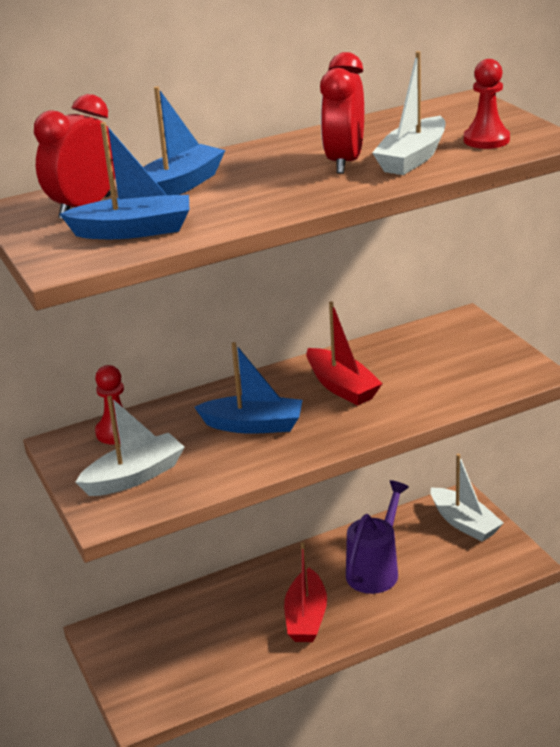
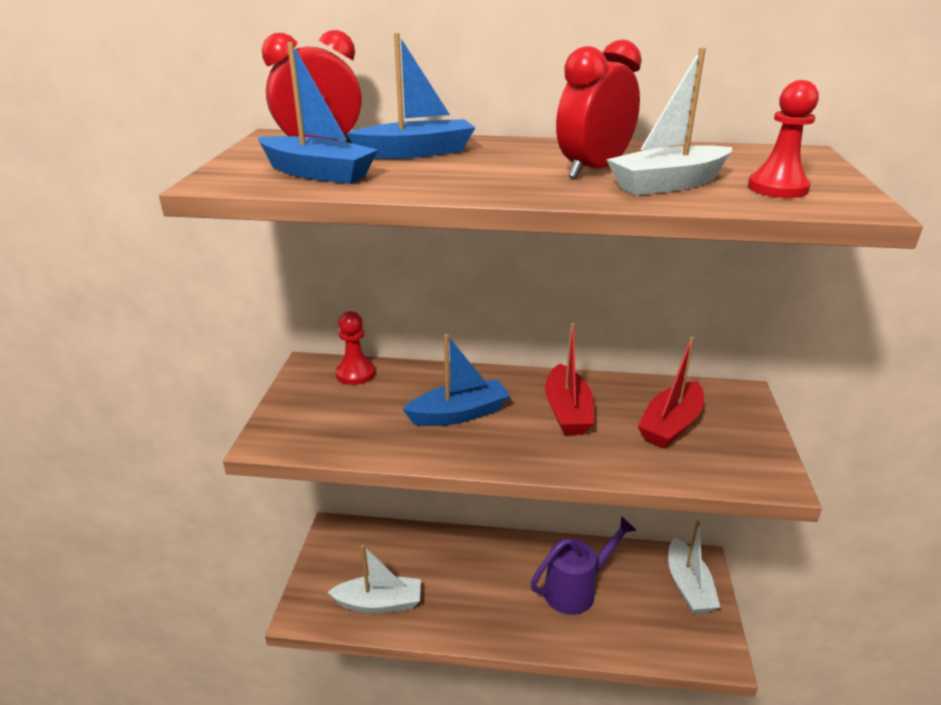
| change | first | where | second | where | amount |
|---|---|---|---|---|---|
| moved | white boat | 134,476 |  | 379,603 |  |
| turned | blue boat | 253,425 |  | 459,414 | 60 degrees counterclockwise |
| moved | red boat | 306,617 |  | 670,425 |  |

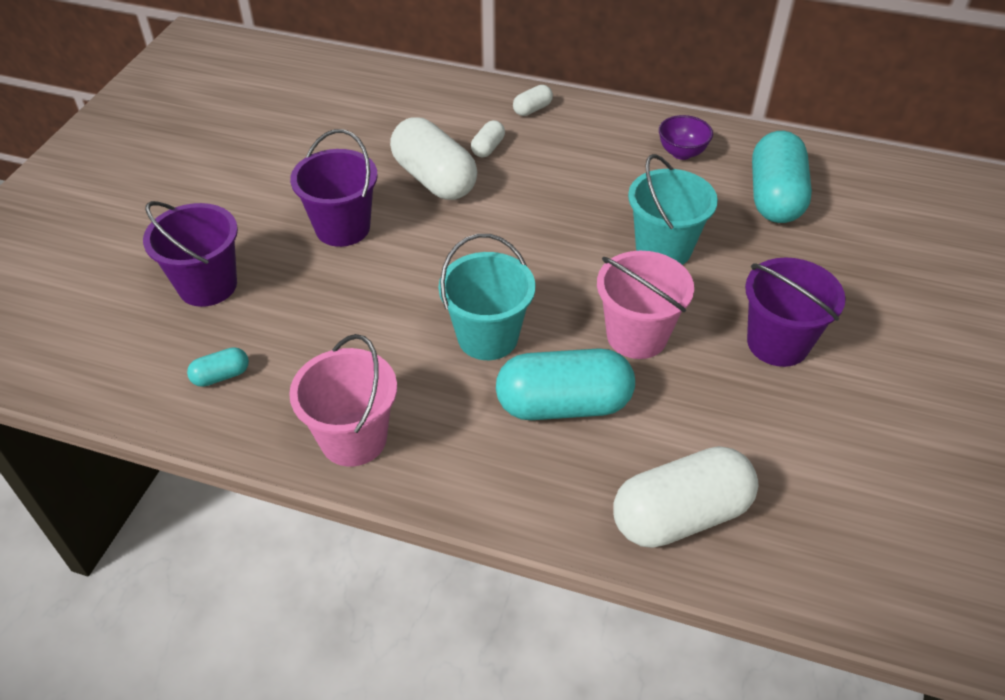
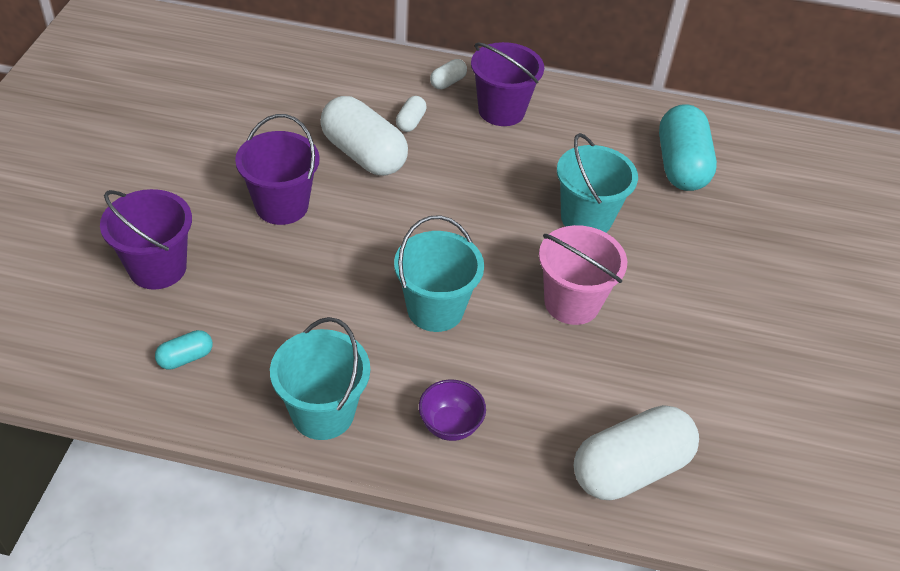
| change | first | where | second | where | amount |
|---|---|---|---|---|---|
| recoloured | pink bucket | 353,439 | turquoise bucket | 323,413 |  |
| removed | turquoise capsule | 563,404 |  |  |  |
| moved | purple bowl | 682,153 |  | 450,425 |  |
| moved | purple bucket | 777,343 |  | 501,111 |  |

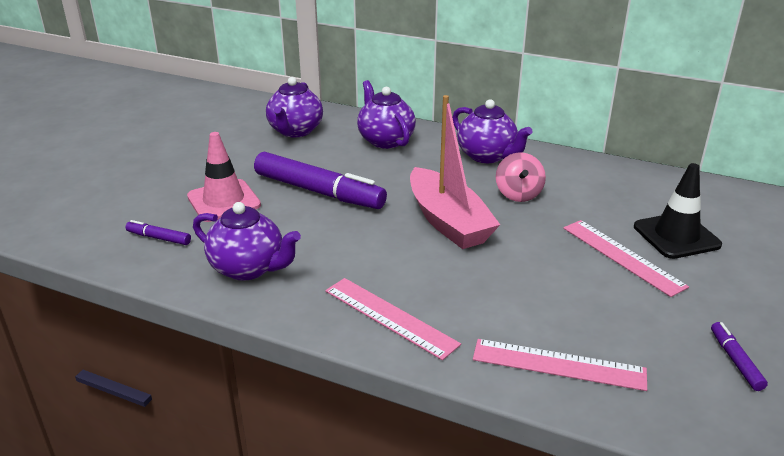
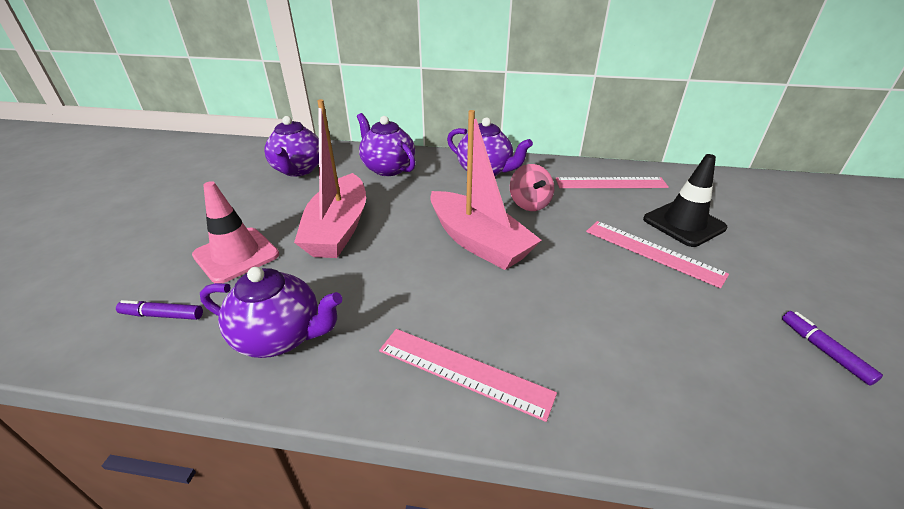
| change | first | where | second | where | amount |
|---|---|---|---|---|---|
| replaced | purple marker | 319,192 | pink boat | 338,229 |  |
| moved | pink ruler | 558,364 |  | 610,183 |  |

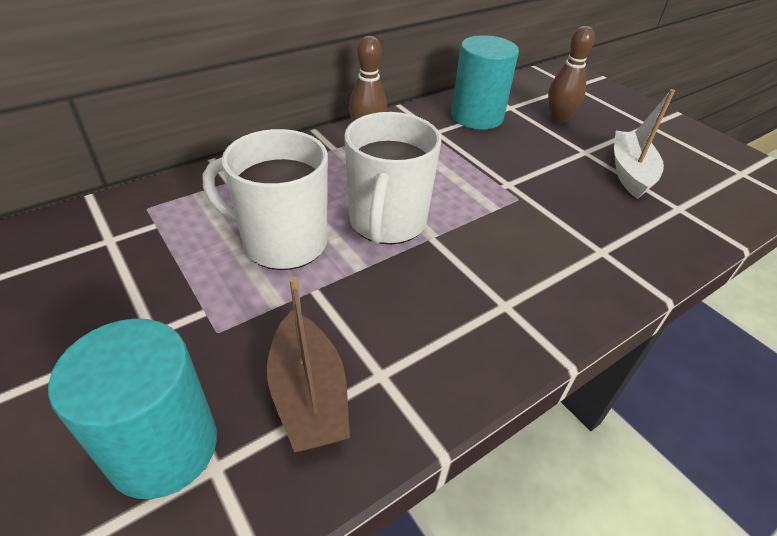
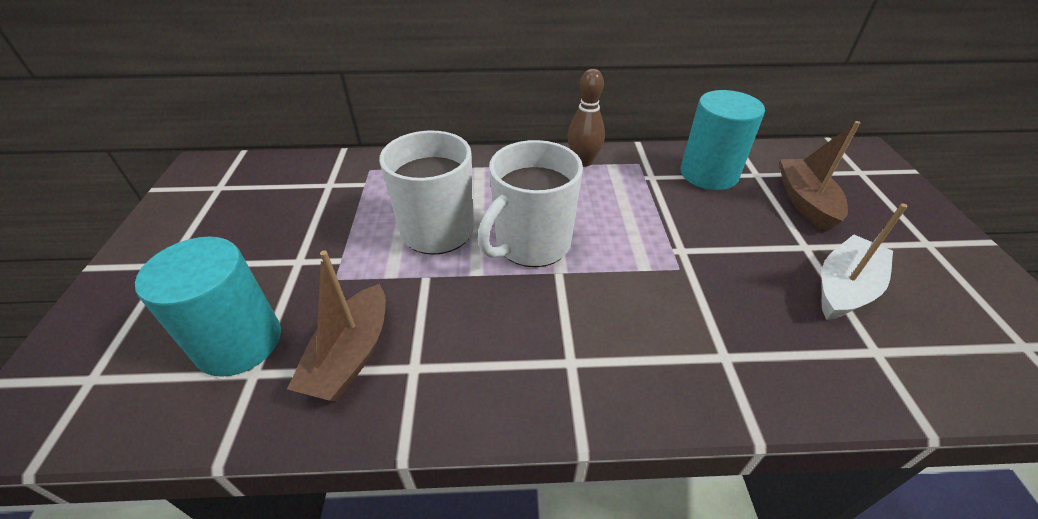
| change | first | where | second | where | amount |
|---|---|---|---|---|---|
| replaced | brown bowling pin | 558,118 | brown boat | 805,201 |  |

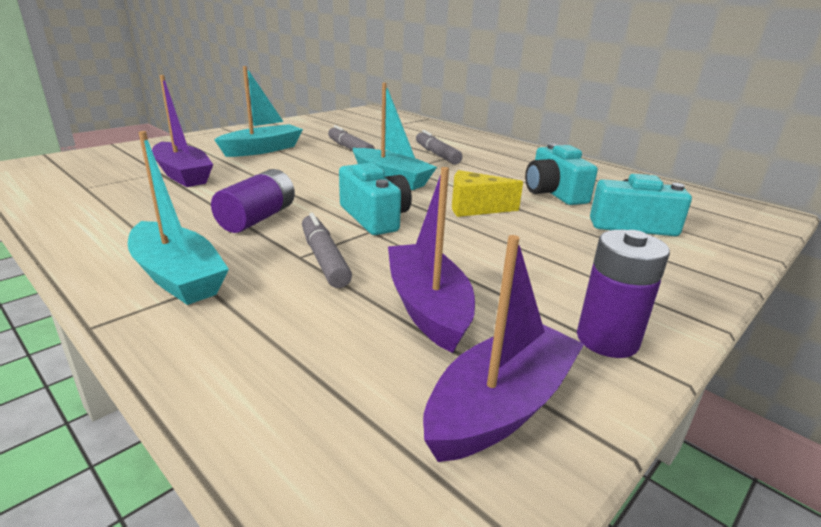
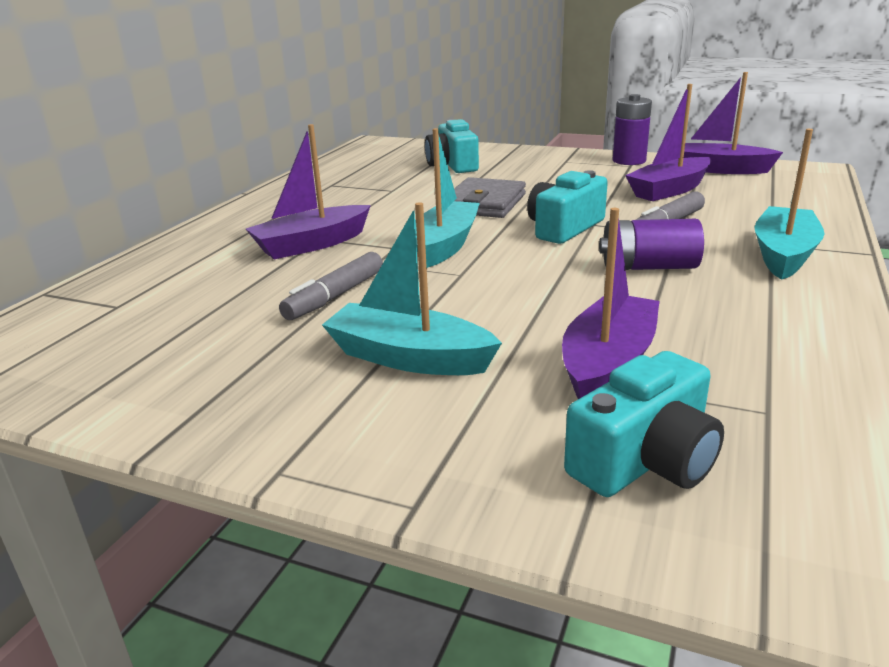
| change | first | where | second | where | amount |
|---|---|---|---|---|---|
| replaced | grey marker | 437,154 | purple boat | 311,244 |  |
| replaced | yellow cheese | 475,208 | grey wallet | 484,203 |  |
| moved | turquoise camera | 554,193 |  | 645,460 |  |

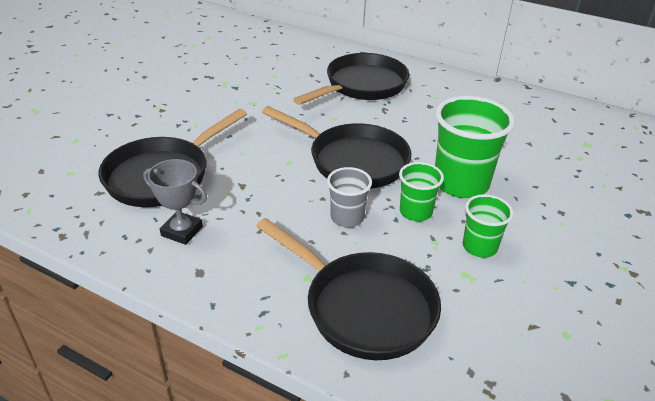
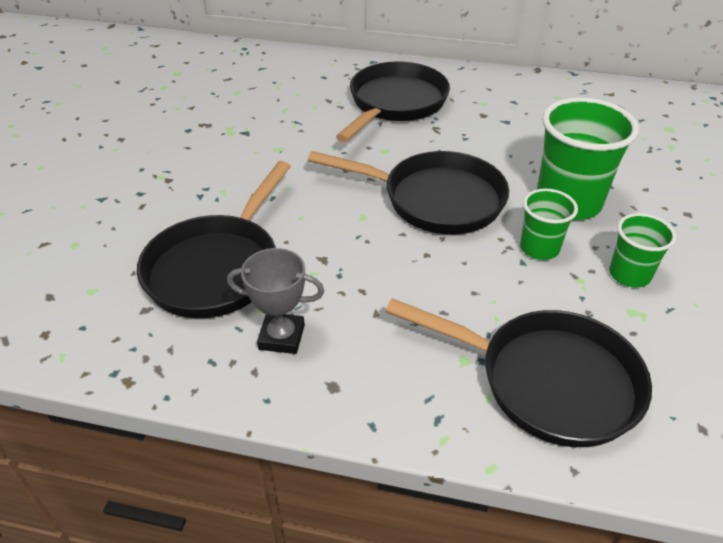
| change | first | where | second | where | amount |
|---|---|---|---|---|---|
| removed | grey cup | 347,218 |  |  |  |

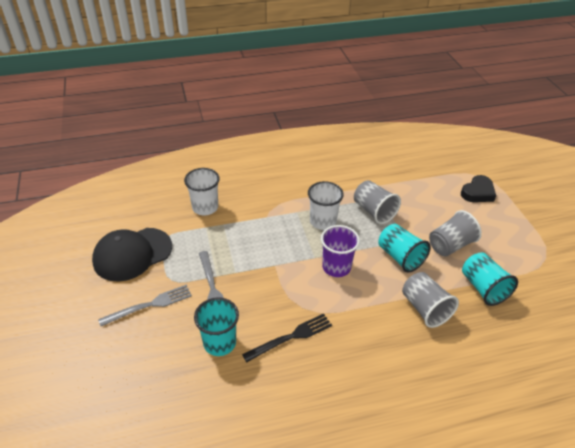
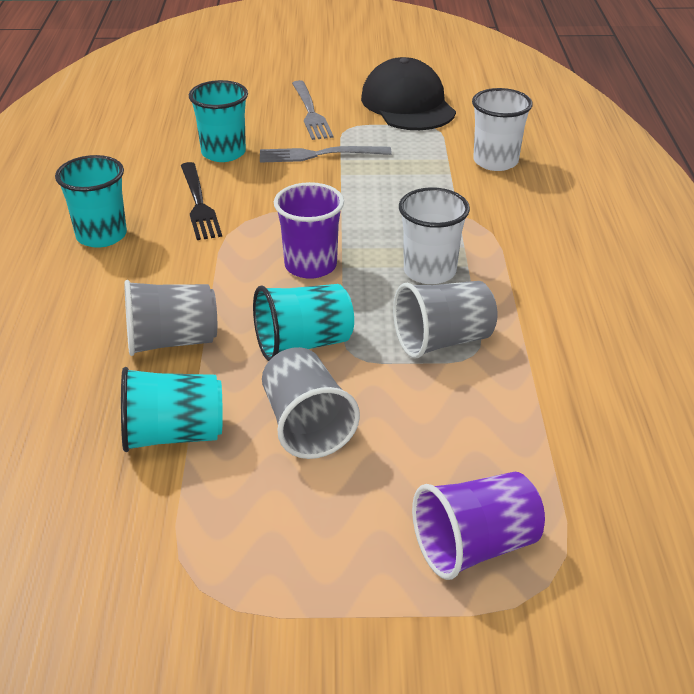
| change | first | where | second | where | amount |
|---|---|---|---|---|---|
| replaced | black heart | 478,192 | purple cup | 475,546 |  |
| added |  |  | turquoise cup | 101,235 |  |

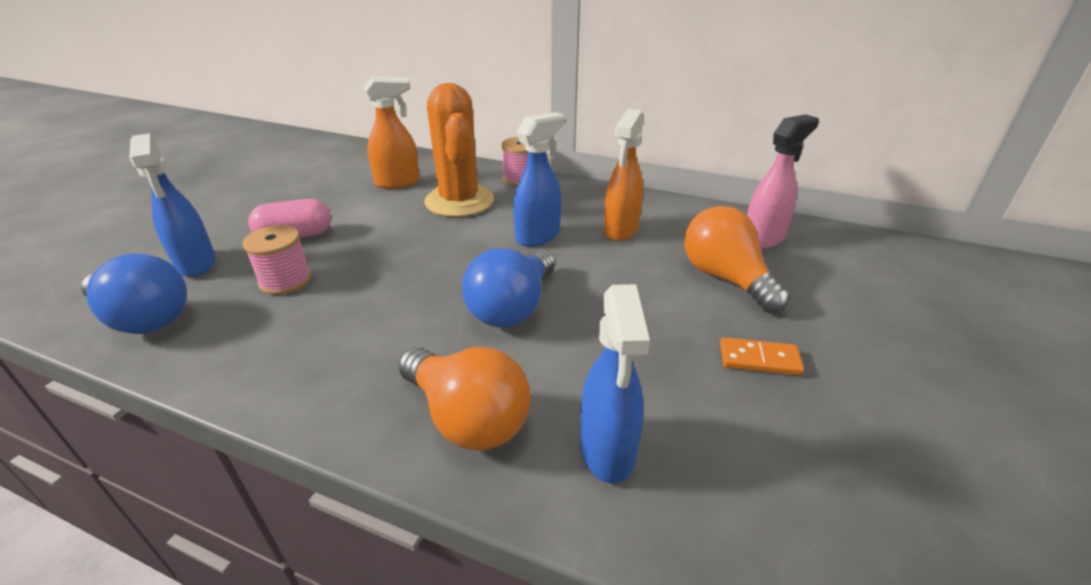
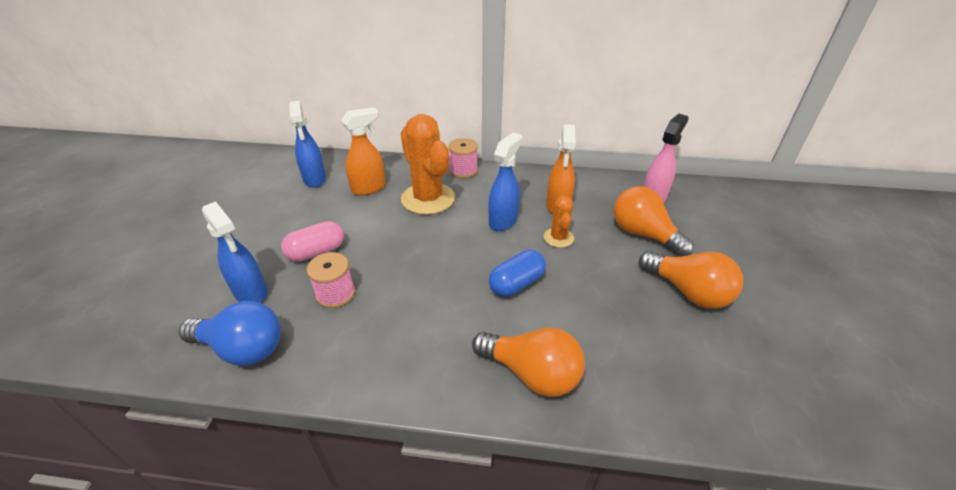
| change | first | where | second | where | amount |
|---|---|---|---|---|---|
| replaced | blue light bulb | 512,307 | blue capsule | 516,284 |  |
| moved | blue spray bottle | 607,451 |  | 315,179 |  |
| replaced | orange domino | 759,359 | orange light bulb | 688,292 |  |
| added |  |  | orange cactus | 558,238 |  |

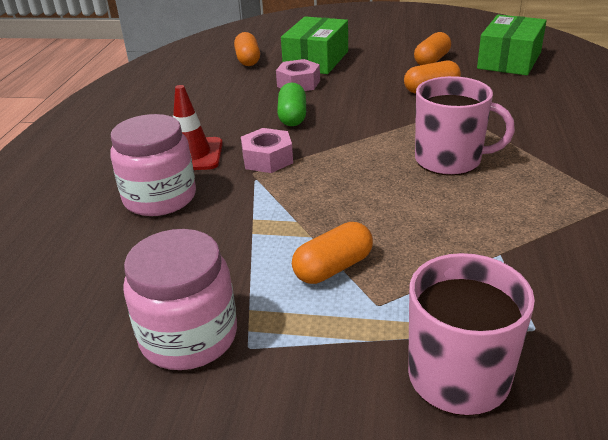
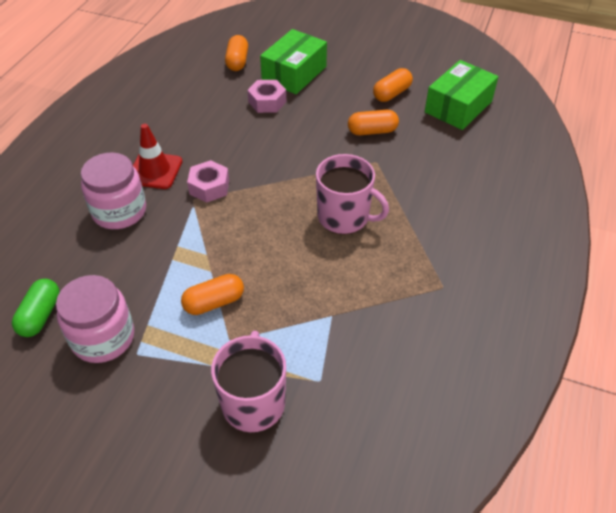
| change | first | where | second | where | amount |
|---|---|---|---|---|---|
| moved | green capsule | 292,117 |  | 40,315 |  |

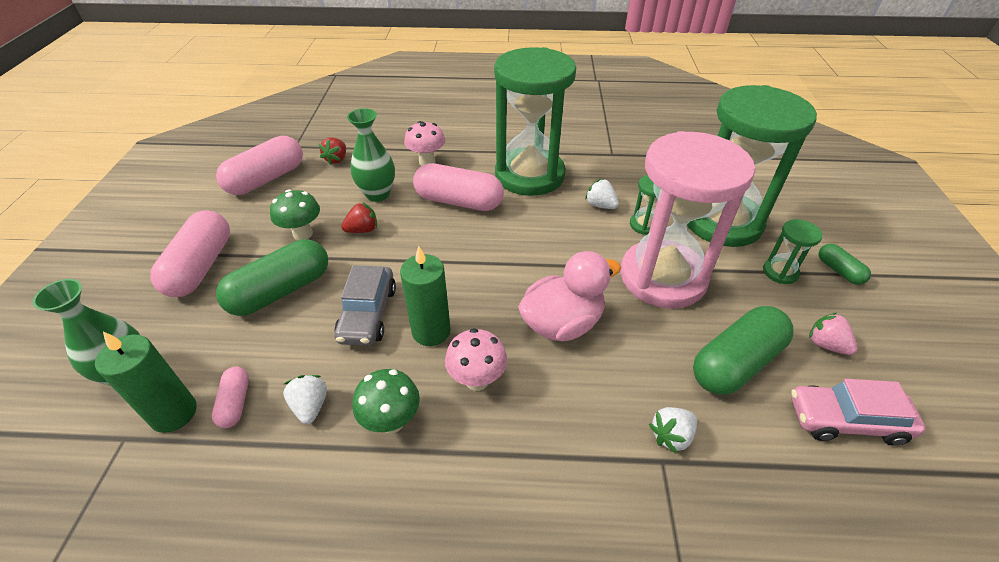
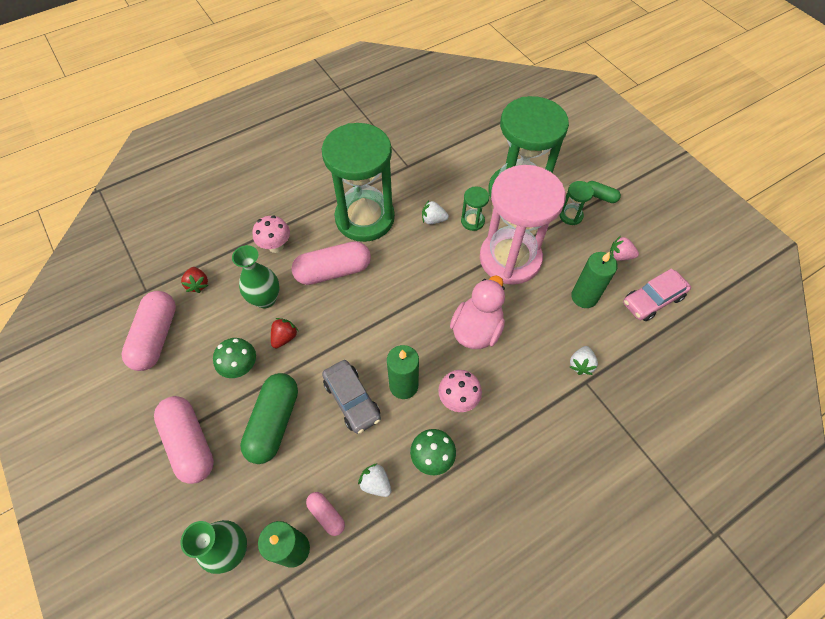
| change | first | where | second | where | amount |
|---|---|---|---|---|---|
| replaced | green capsule | 735,363 | green candle | 584,297 |  |

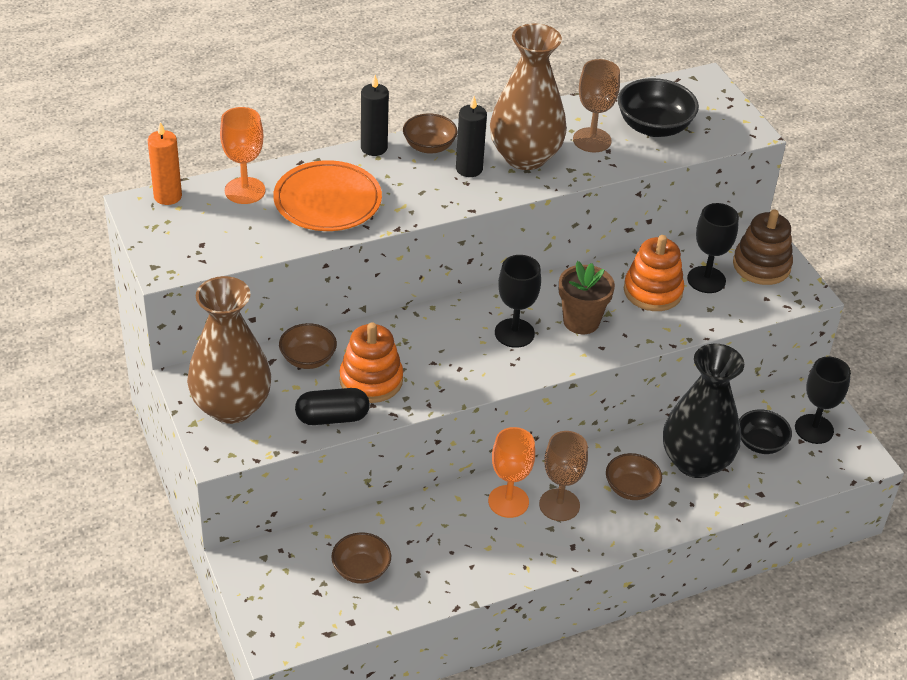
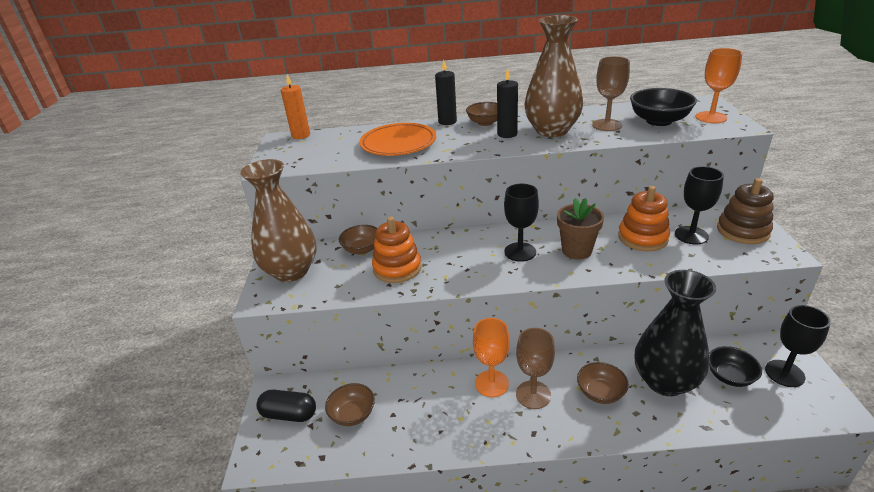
| change | first | where | second | where | amount |
|---|---|---|---|---|---|
| moved | orange goblet | 245,191 |  | 711,117 |  |
| moved | black capsule | 332,418 |  | 289,414 |  |

